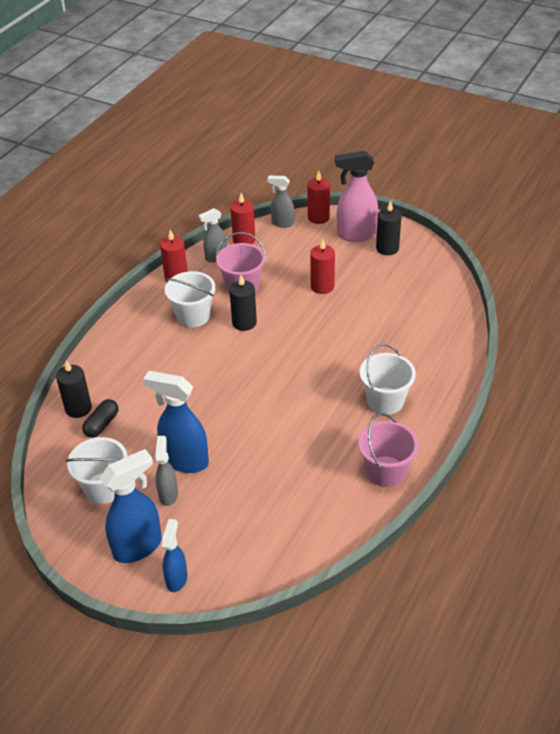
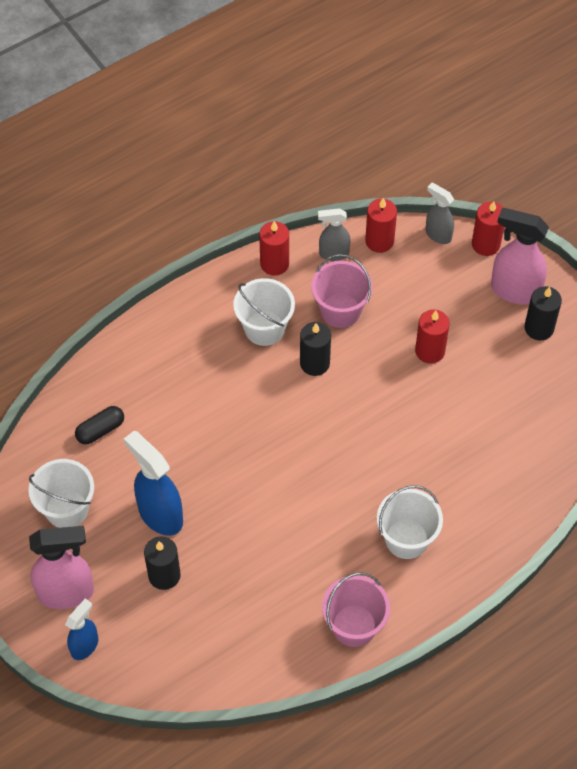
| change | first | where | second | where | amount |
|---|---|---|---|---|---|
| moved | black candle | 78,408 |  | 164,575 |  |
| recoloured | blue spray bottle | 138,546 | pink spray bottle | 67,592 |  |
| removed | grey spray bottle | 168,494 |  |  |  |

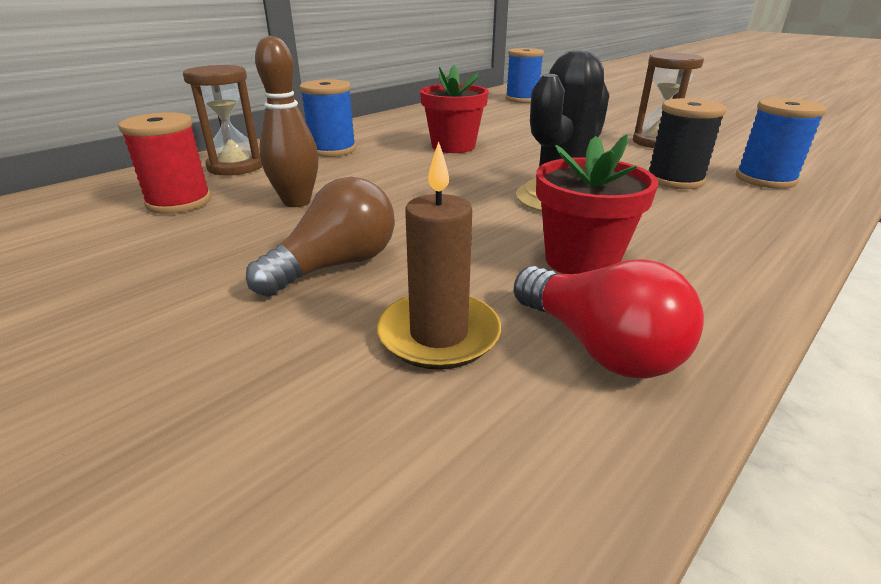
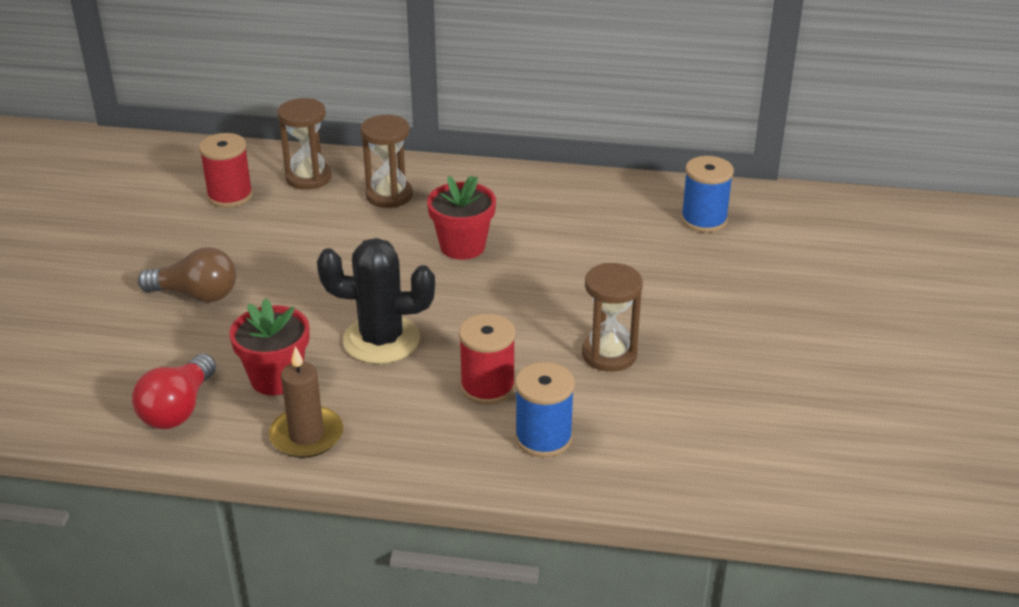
| change | first | where | second | where | amount |
|---|---|---|---|---|---|
| removed | brown bowling pin | 297,202 |  |  |  |
| replaced | blue spool | 332,150 | brown hourglass | 389,195 |  |
| moved | brown candle | 439,334 |  | 306,435 |  |
| recoloured | black spool | 674,180 | red spool | 487,387 |  |

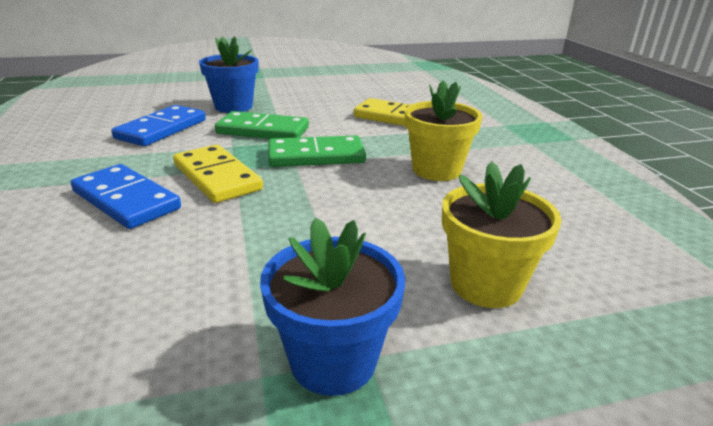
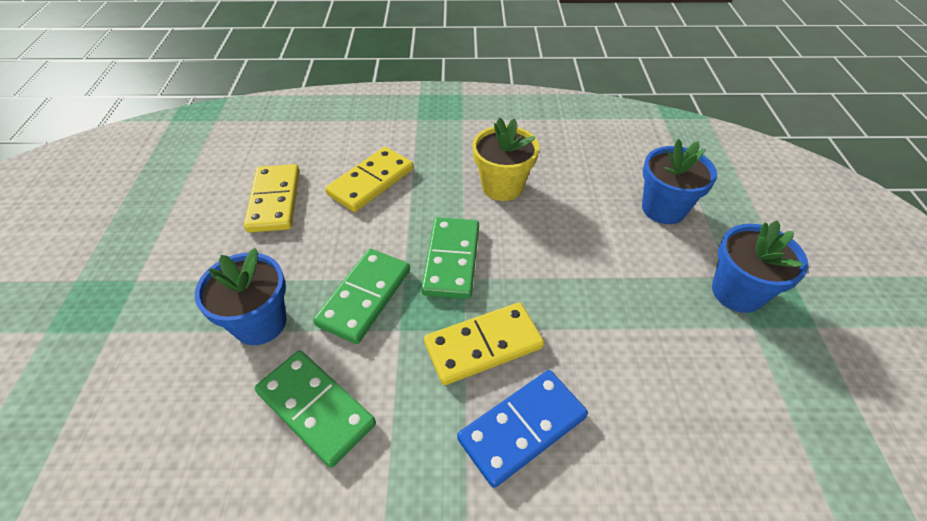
| change | first | where | second | where | amount |
|---|---|---|---|---|---|
| recoloured | blue domino | 161,129 | green domino | 315,408 |  |
| recoloured | yellow flower pot | 486,284 | blue flower pot | 663,208 |  |
| added |  |  | yellow domino | 275,201 |  |

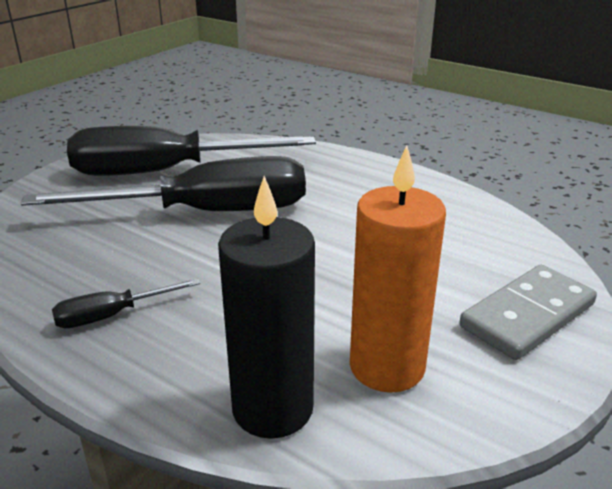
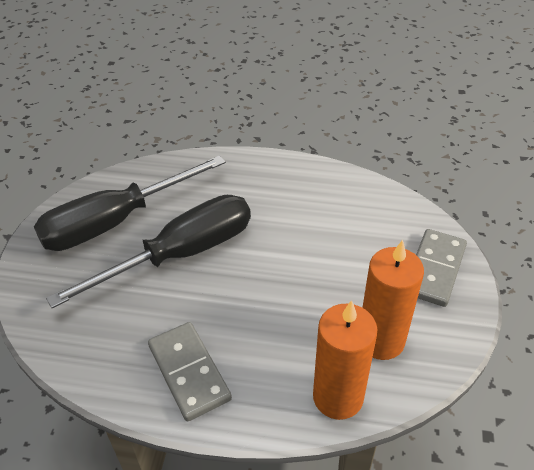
| change | first | where | second | where | amount |
|---|---|---|---|---|---|
| replaced | black screwdriver | 112,315 | grey domino | 189,372 |  |
| recoloured | black candle | 272,408 | orange candle | 338,397 |  |

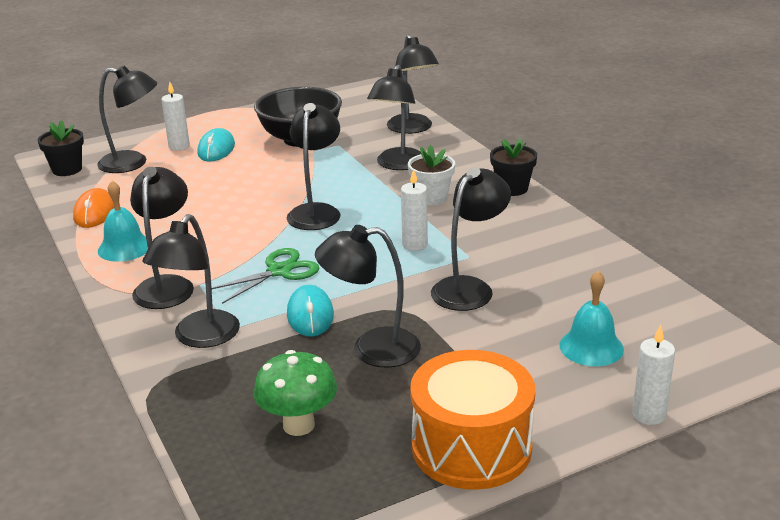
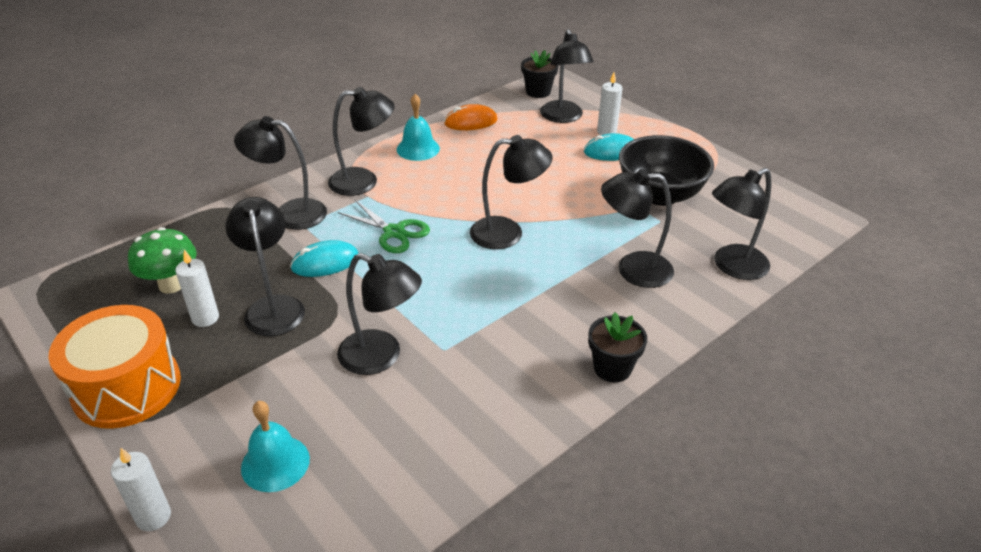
| change | first | where | second | where | amount |
|---|---|---|---|---|---|
| moved | white candle | 414,245 |  | 205,318 |  |
| removed | white flower pot | 431,198 |  |  |  |

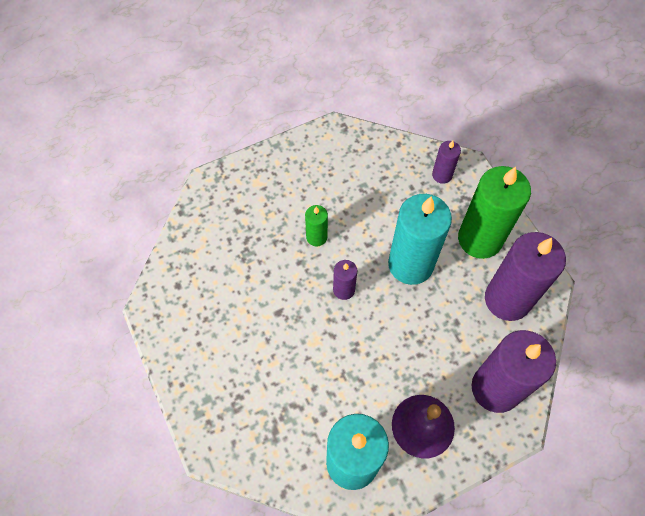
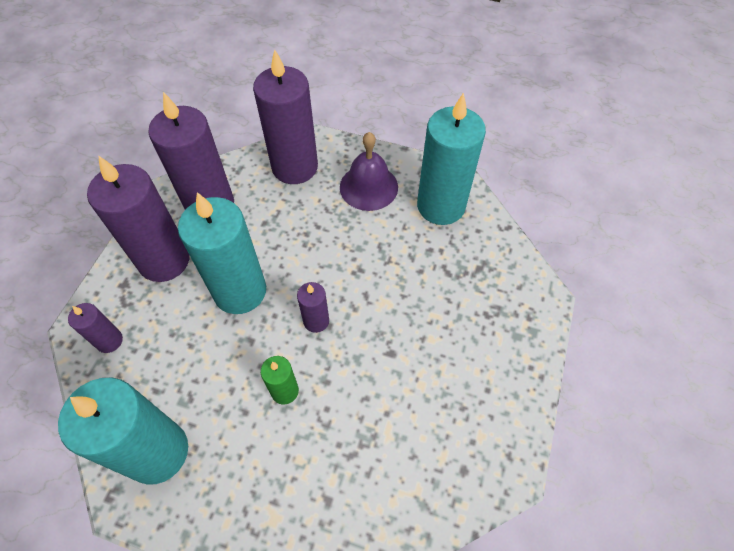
| change | first | where | second | where | amount |
|---|---|---|---|---|---|
| recoloured | green candle | 480,239 | purple candle | 164,260 |  |
| added |  |  | turquoise candle | 157,452 |  |

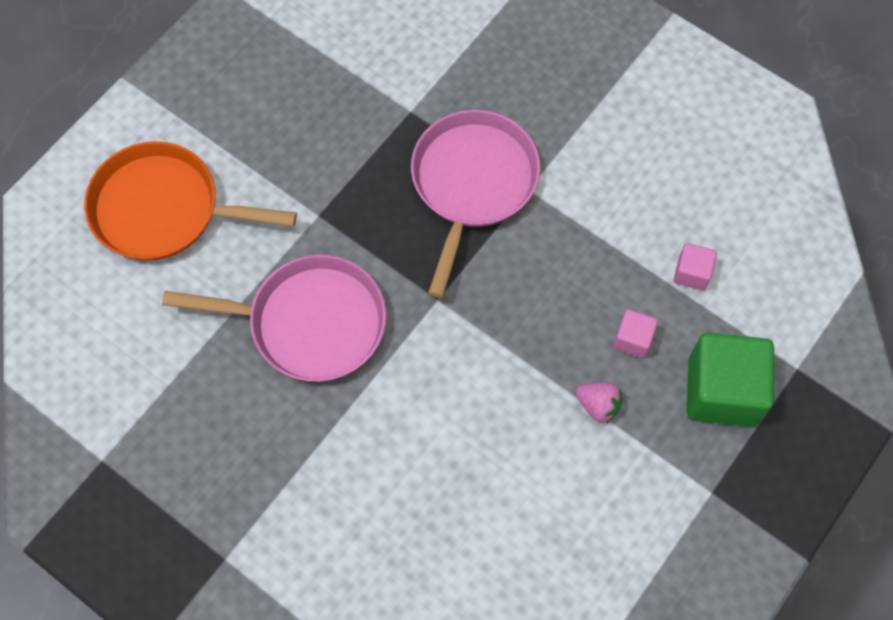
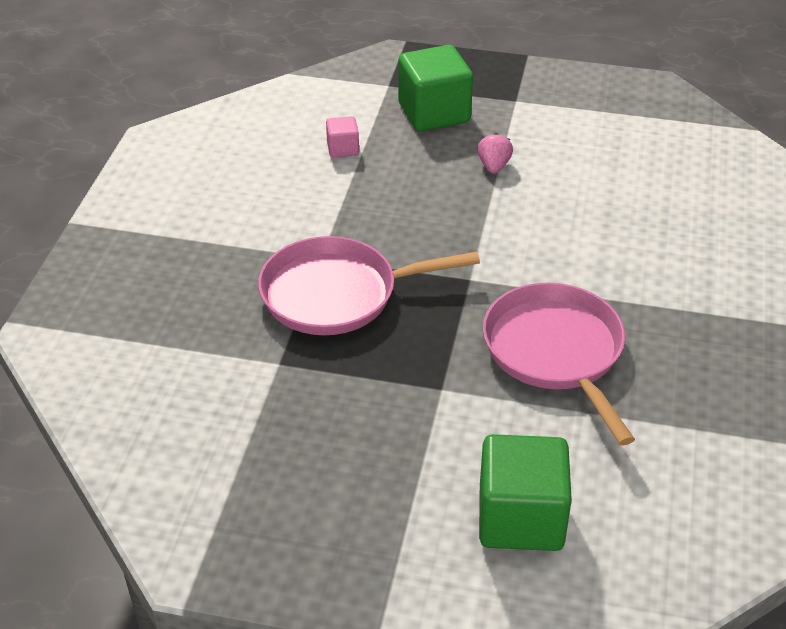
| change | first | where | second | where | amount |
|---|---|---|---|---|---|
| replaced | orange pan | 163,209 | green cube | 520,518 |  |
| removed | pink cube | 633,339 |  |  |  |

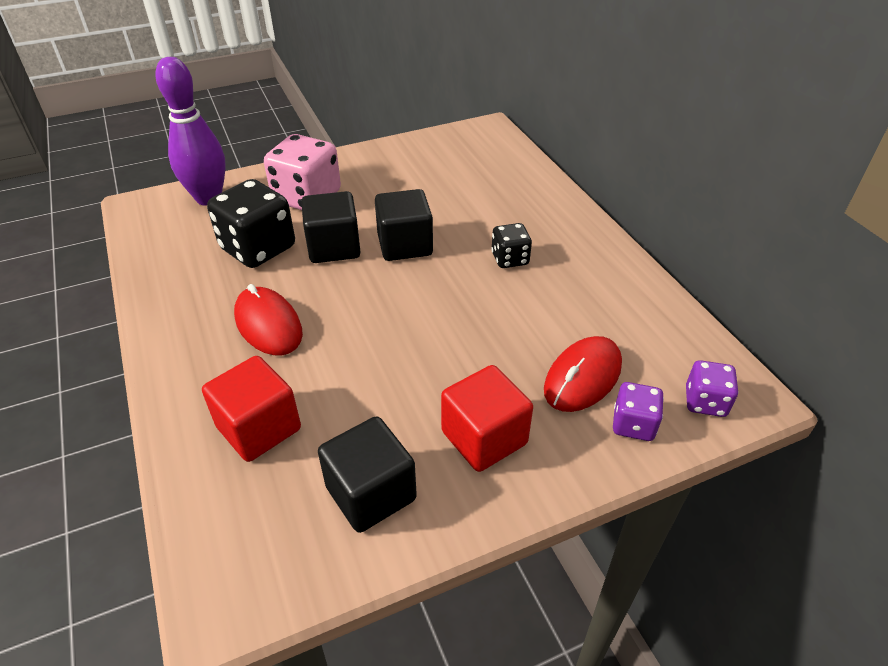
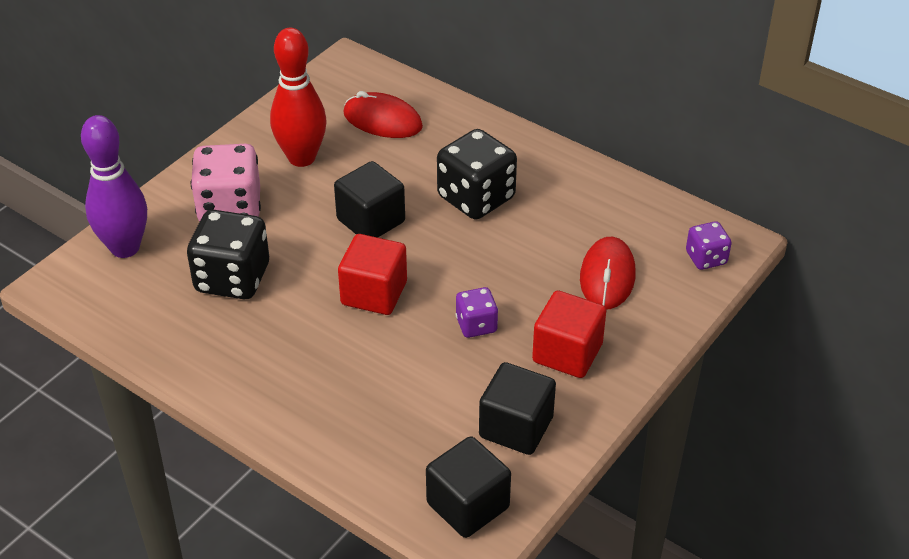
| change | first | where | second | where | amount |
|---|---|---|---|---|---|
| moved | red cube | 259,428 |  | 374,293 |  |
| moved | red mouse | 268,325 |  | 382,120 |  |
| moved | black cube | 334,247 |  | 468,505 |  |
| resized | black dice | 510,259 |  | 476,198 | x1.86 |
| moved | purple dice | 633,424 |  | 476,325 |  |
| added |  |  | red bowling pin | 302,158 |  |

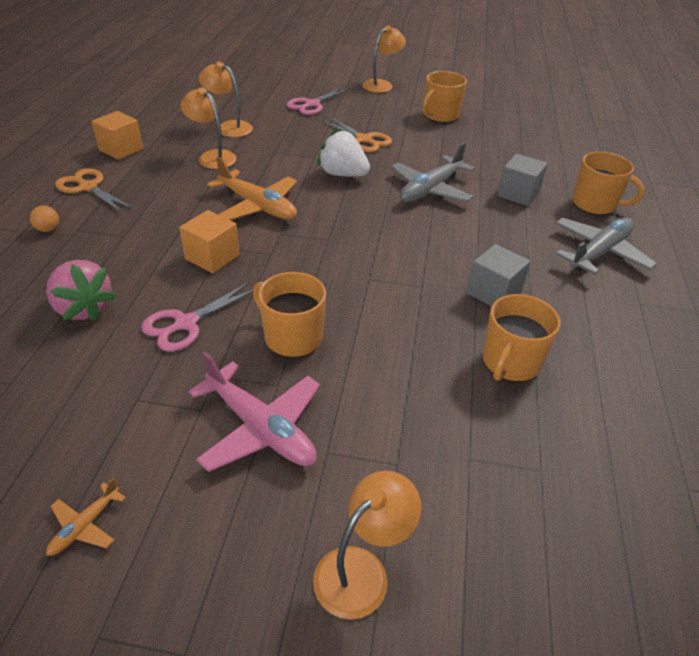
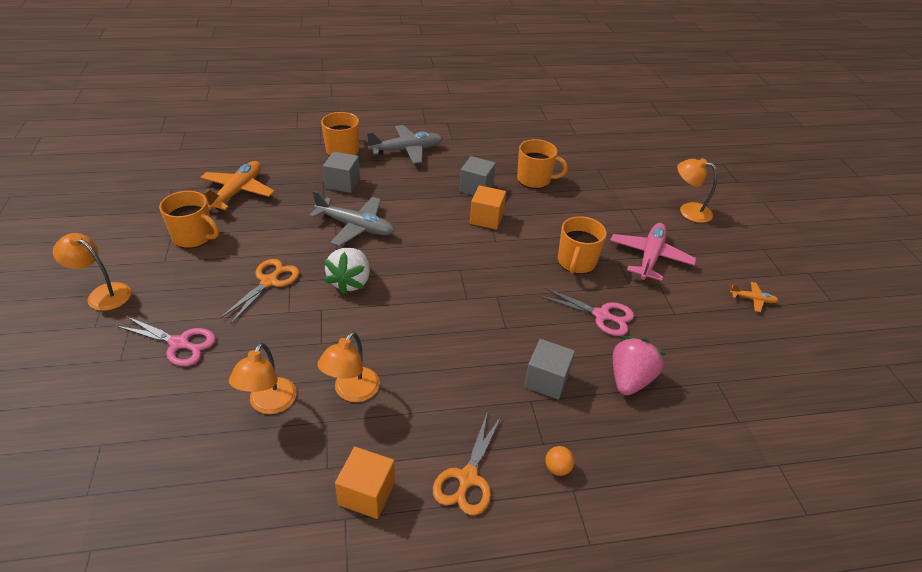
| change | first | where | second | where | amount |
|---|---|---|---|---|---|
| moved | orange cube | 212,257 |  | 486,218 |  |
| moved | orange plane | 257,206 |  | 238,192 |  |
| turned | grey plane | 599,253 |  | 406,150 | 135 degrees clockwise |
| added |  |  | grey cube | 546,380 |  |

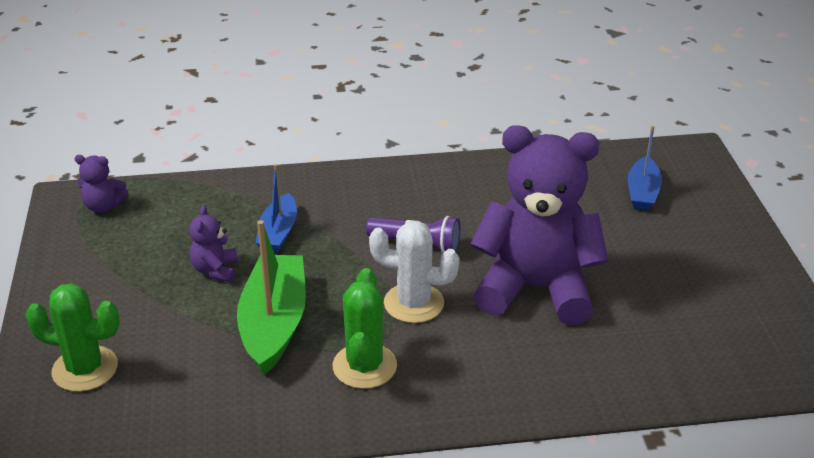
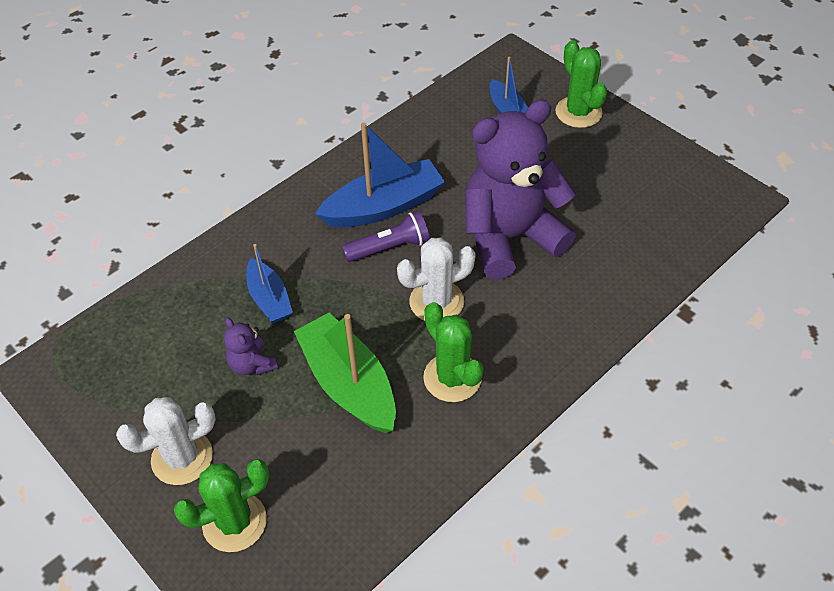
| change | first | where | second | where | amount |
|---|---|---|---|---|---|
| removed | purple teddy bear | 103,206 |  |  |  |
| added |  |  | white cactus | 182,458 |  |
| added |  |  | blue boat | 383,206 |  |
| added |  |  | green cactus | 578,112 |  |

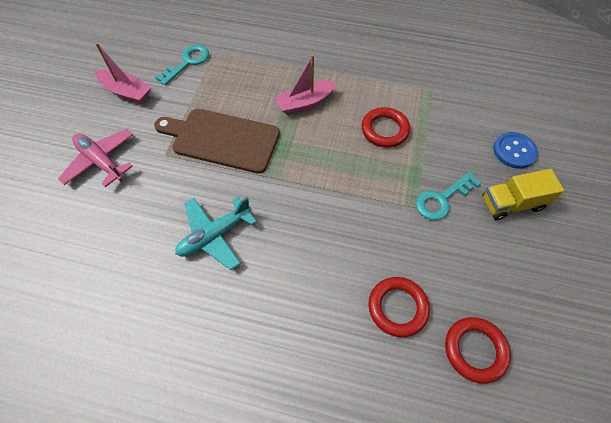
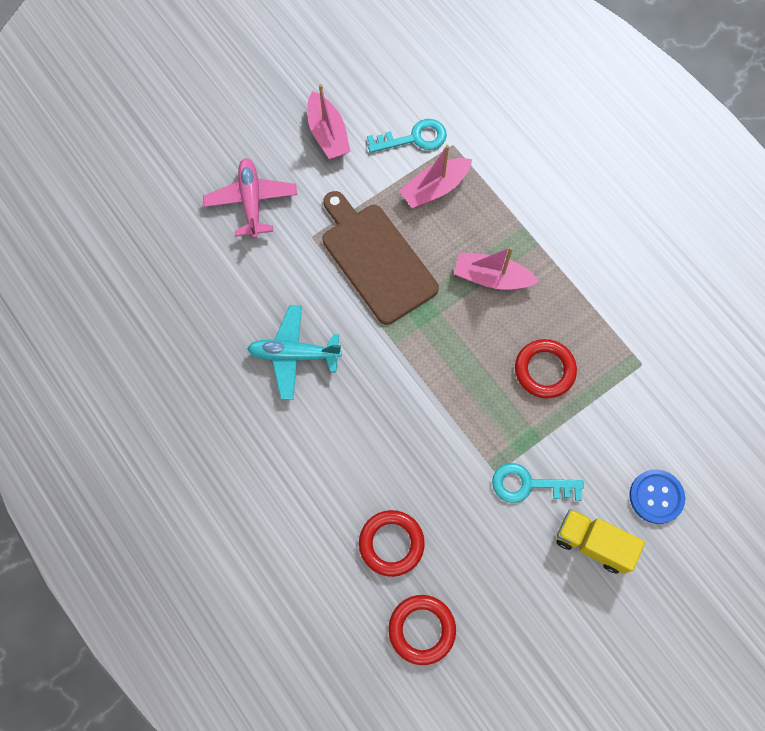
| change | first | where | second | where | amount |
|---|---|---|---|---|---|
| added |  |  | pink boat | 435,188 |  |

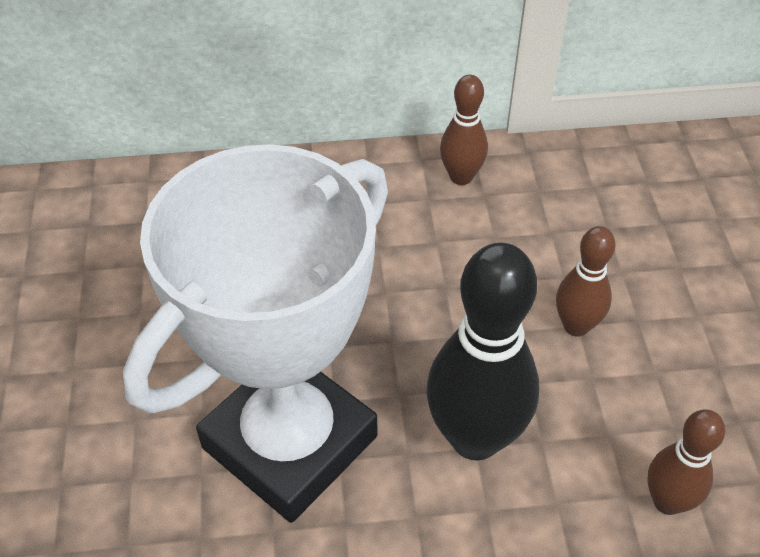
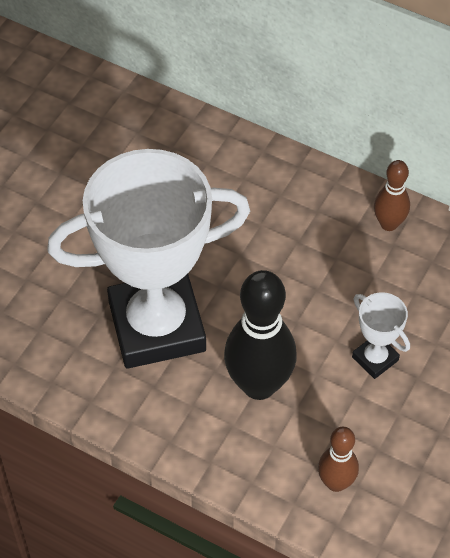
| change | first | where | second | where | amount |
|---|---|---|---|---|---|
| replaced | brown bowling pin | 576,326 | white trophy | 375,359 |  |

